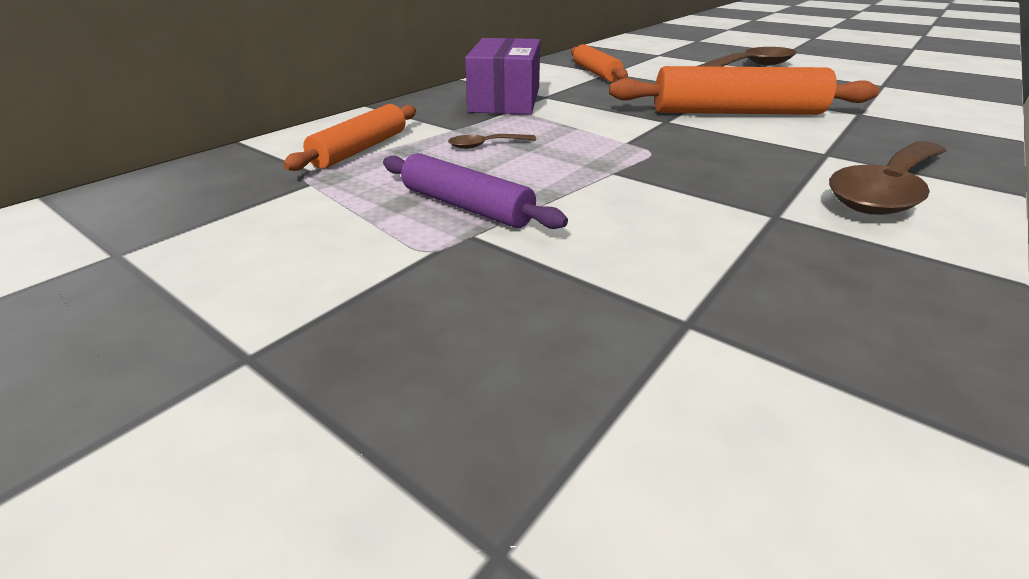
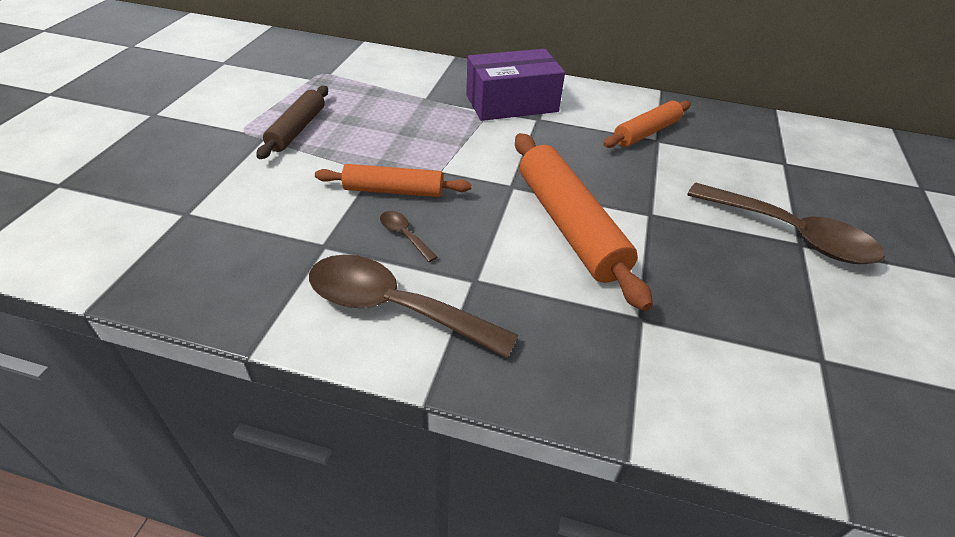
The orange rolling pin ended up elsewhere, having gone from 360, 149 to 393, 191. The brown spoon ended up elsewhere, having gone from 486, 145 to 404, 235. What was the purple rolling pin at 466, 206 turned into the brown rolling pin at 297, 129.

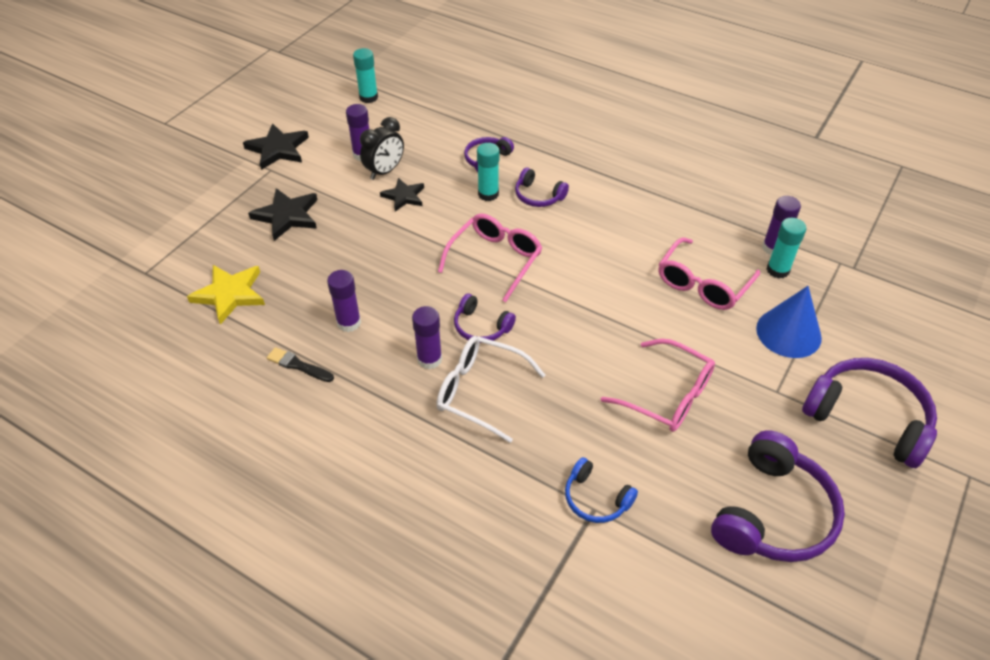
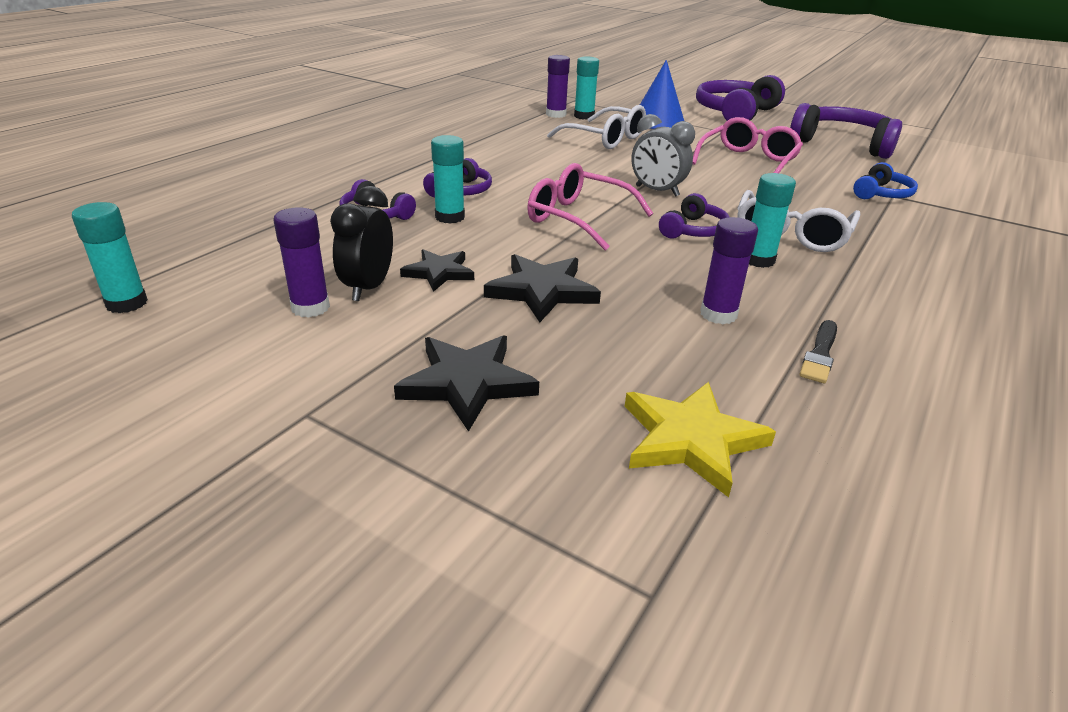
The black clock at 384, 171 ended up facing another way, 120 degrees counterclockwise from before. The black star ended up elsewhere, having gone from 278, 149 to 542, 291. What was the pink glasses at 703, 283 turned into the white glasses at 604, 139. What was the purple glue stick at 429, 359 turned into the turquoise glue stick at 758, 260. The second view gained the grey clock at 657, 191.

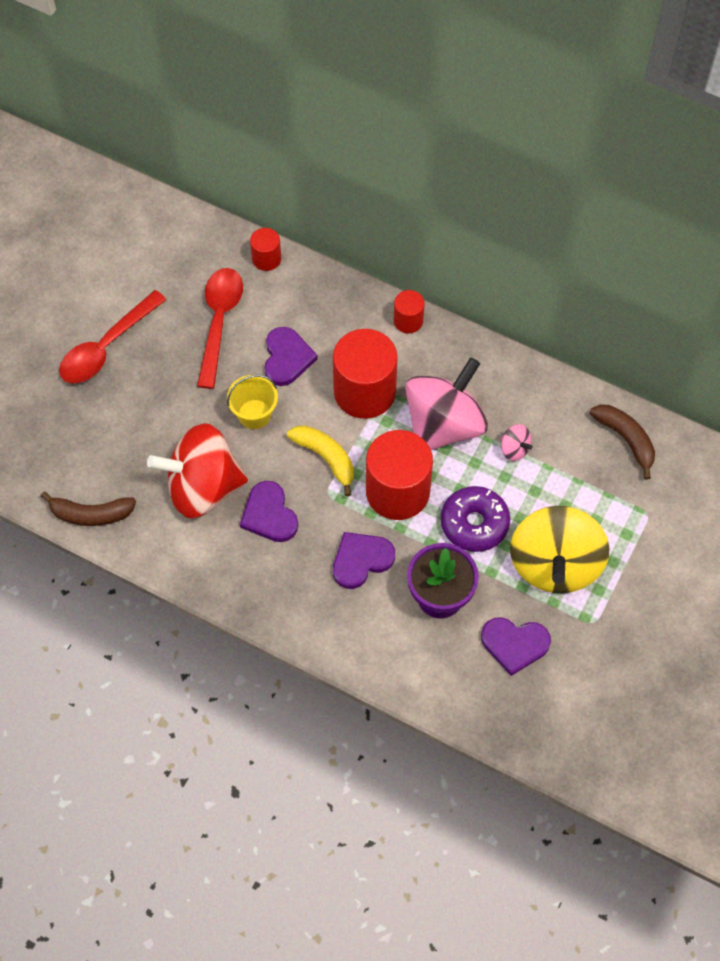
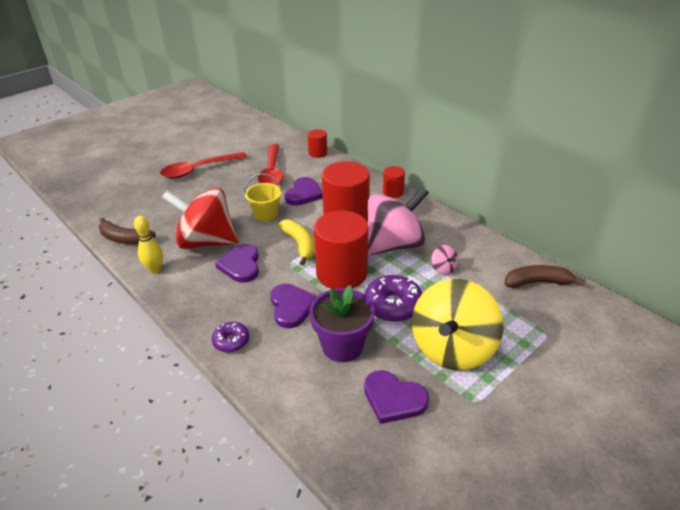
The red spoon at 219, 322 ended up facing another way, 150 degrees clockwise from before. The brown banana at 626, 439 ended up facing another way, 75 degrees counterclockwise from before. The purple heart at 361, 560 ended up facing another way, 90 degrees clockwise from before. The second view gained the yellow bowling pin at 155, 269. The second view gained the purple donut at 231, 341.

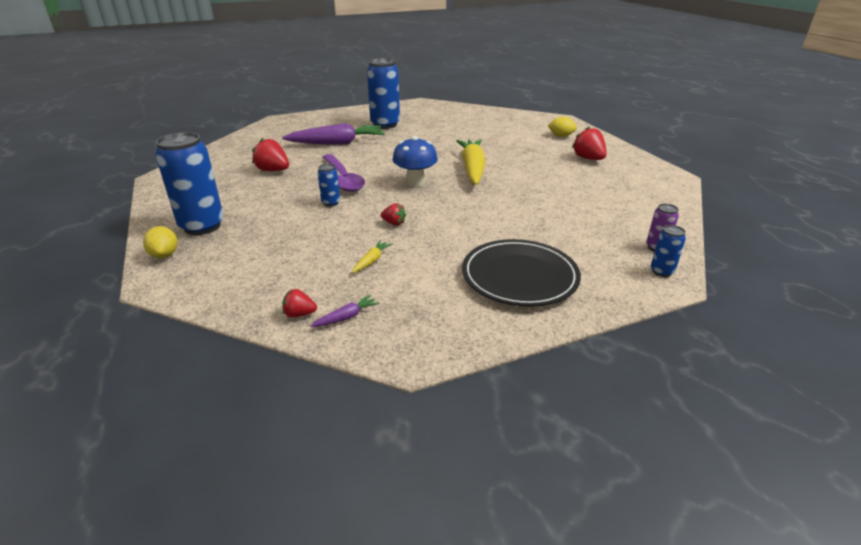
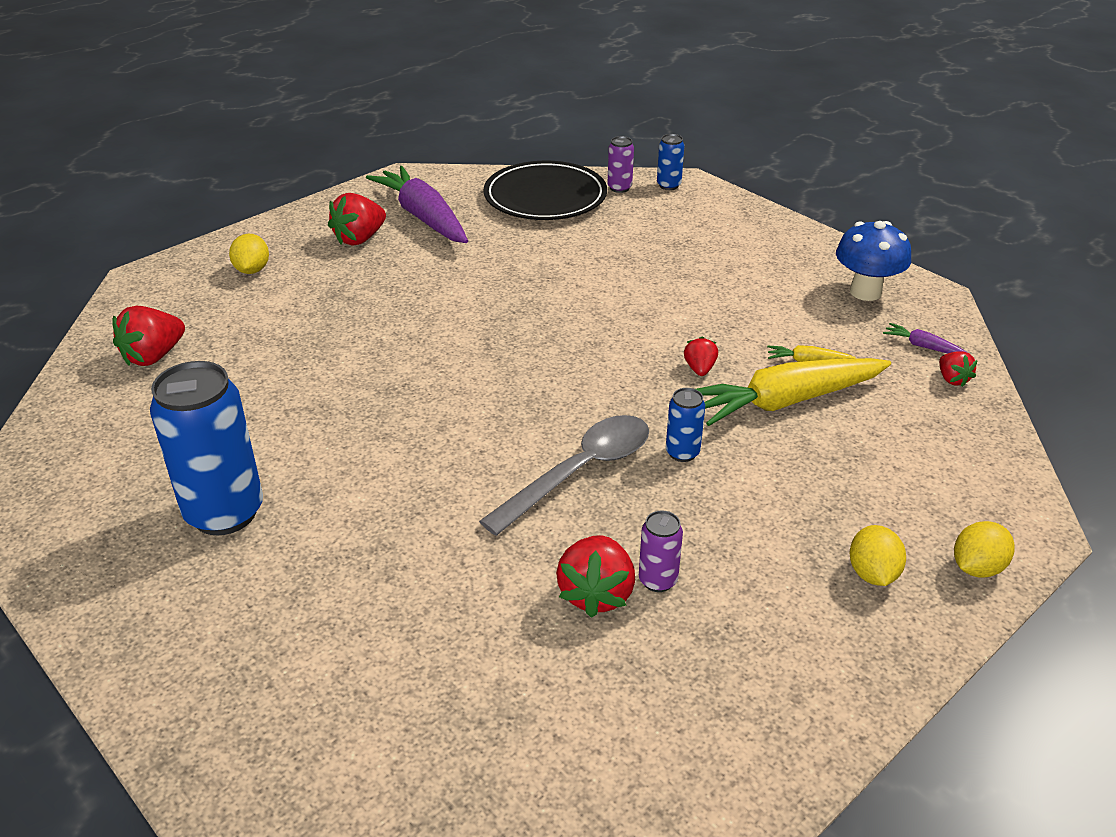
The purple carrot ended up elsewhere, having gone from 337, 143 to 423, 217. Where the blue can stood at 202, 226, the yellow lemon came to stand at 872, 573. The blue mushroom ended up elsewhere, having gone from 415, 183 to 865, 292. The yellow carrot ended up elsewhere, having gone from 472, 168 to 785, 401. What was the purple spoon at 343, 179 turned into the grey spoon at 579, 472. The black plate ended up elsewhere, having gone from 519, 276 to 545, 197. The second view gained the red strawberry at 154, 356. The second view gained the purple can at 658, 580.

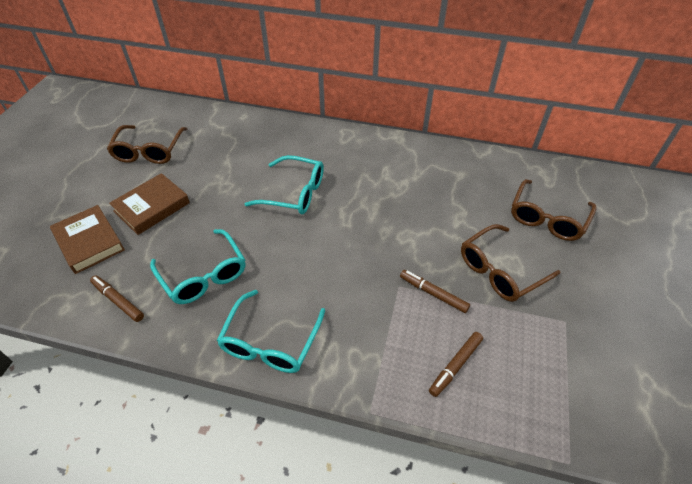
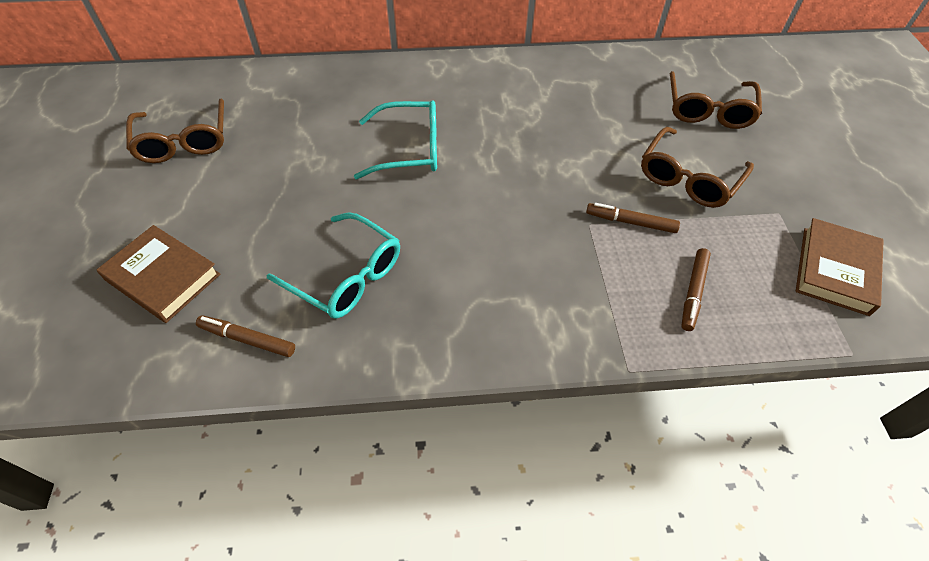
The brown book ended up elsewhere, having gone from 152, 207 to 835, 270. The second view lost the turquoise glasses at 270, 343.

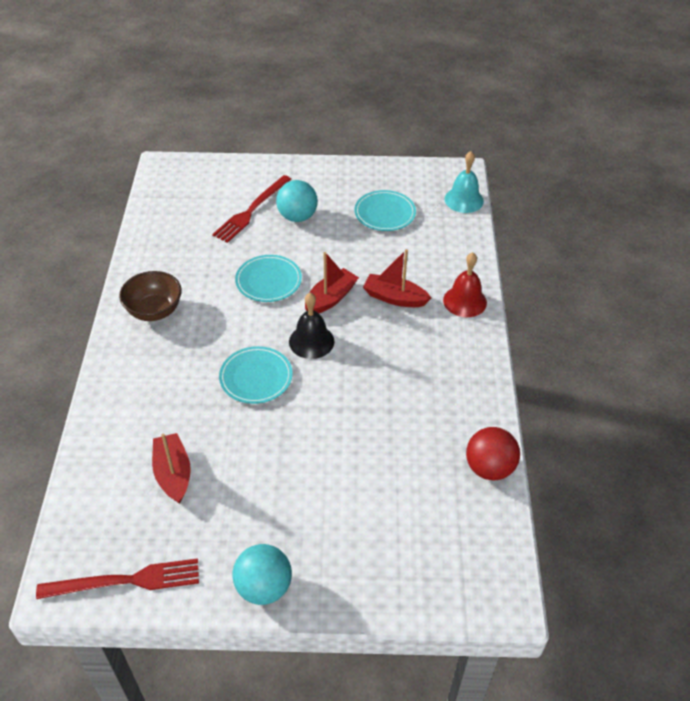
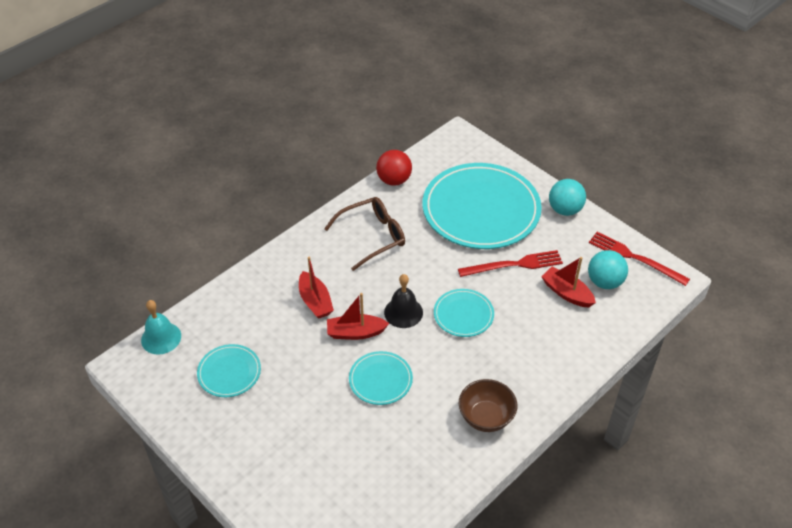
The red fork ended up elsewhere, having gone from 251, 210 to 514, 265. The turquoise ball ended up elsewhere, having gone from 297, 217 to 604, 282. The second view lost the red bell at 465, 301. The red boat at 173, 473 ended up facing another way, 105 degrees clockwise from before. The second view gained the turquoise plate at 481, 209. The second view gained the brown glasses at 372, 236.

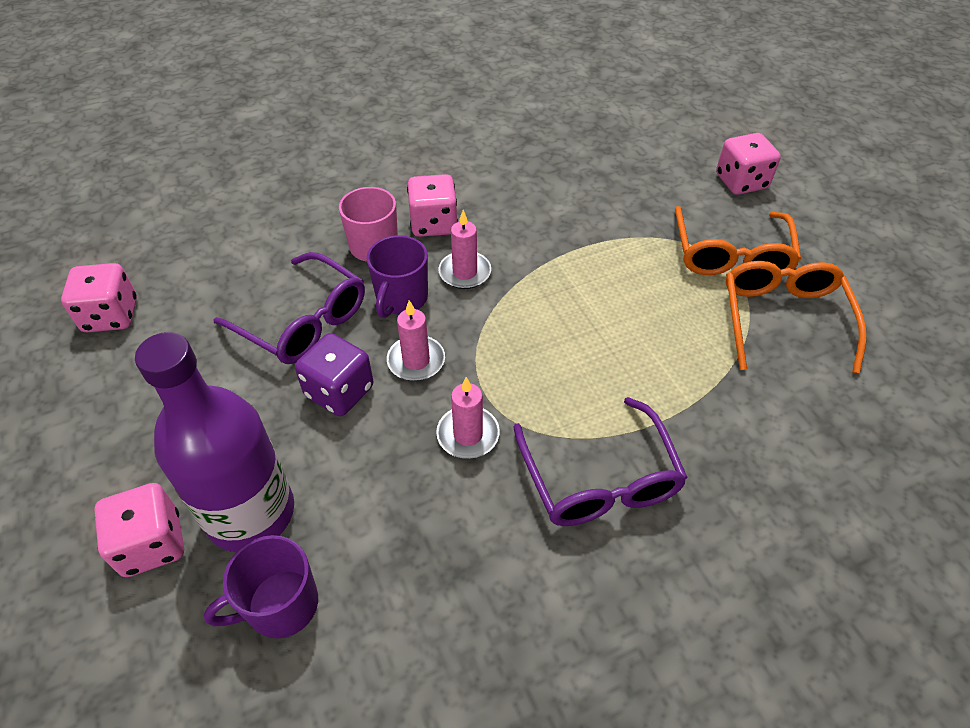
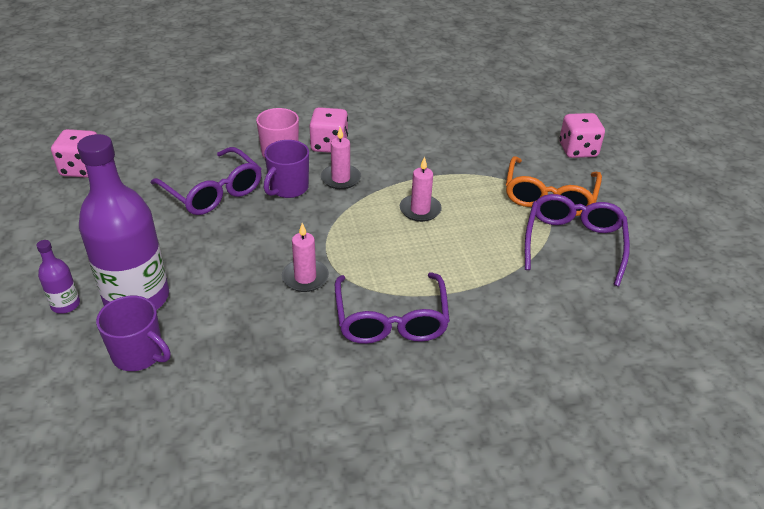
What was the orange glasses at 783, 319 turned into the purple glasses at 573, 243. The pink candle ended up elsewhere, having gone from 416, 361 to 420, 210. The second view lost the purple dice at 339, 391. Where the pink dice stood at 152, 544, the purple bottle came to stand at 65, 305. The purple mug at 281, 605 ended up facing another way, 135 degrees counterclockwise from before.

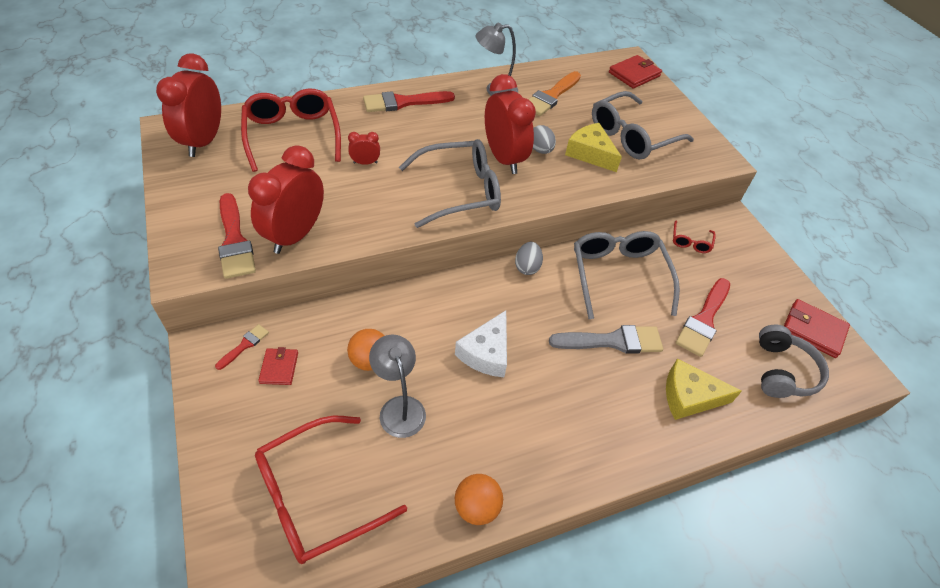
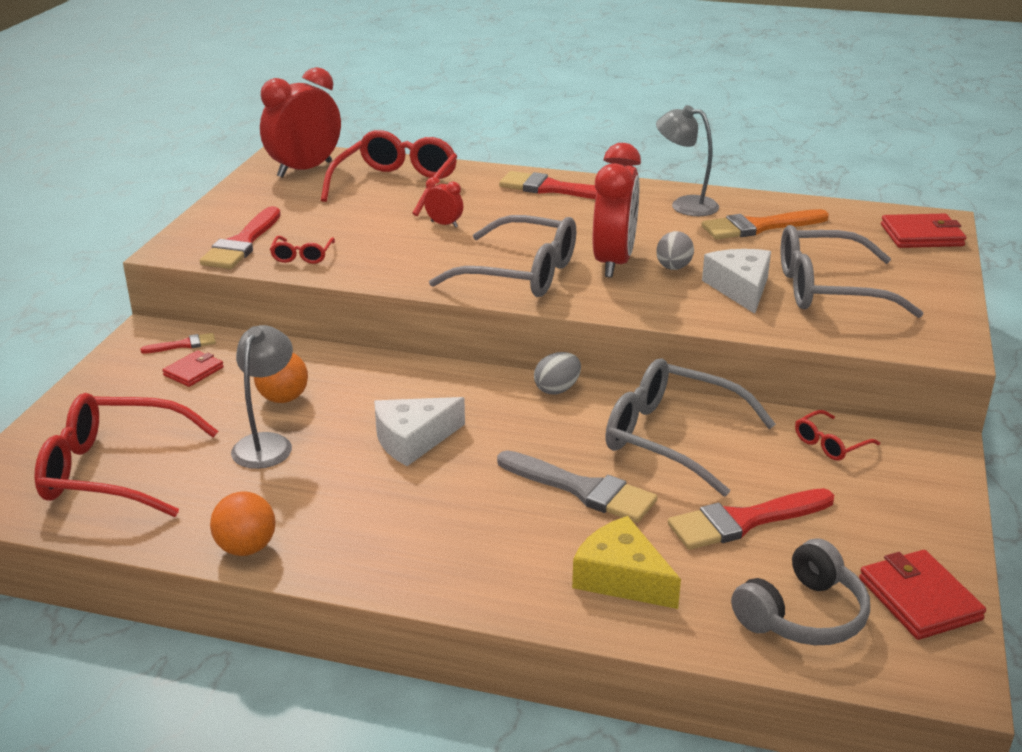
What was the yellow cheese at 590, 153 turned into the white cheese at 740, 288. Where the red clock stood at 295, 235, the red glasses came to stand at 302, 256. The grey glasses at 618, 276 ended up facing another way, 90 degrees counterclockwise from before.

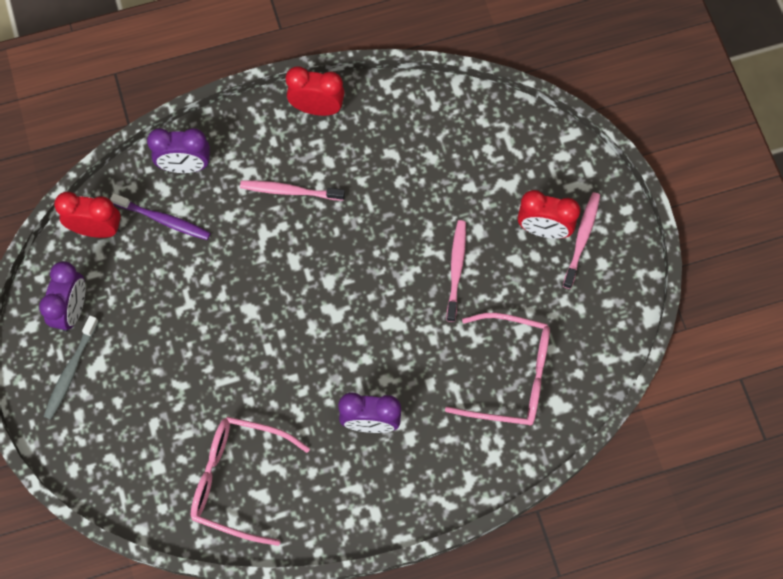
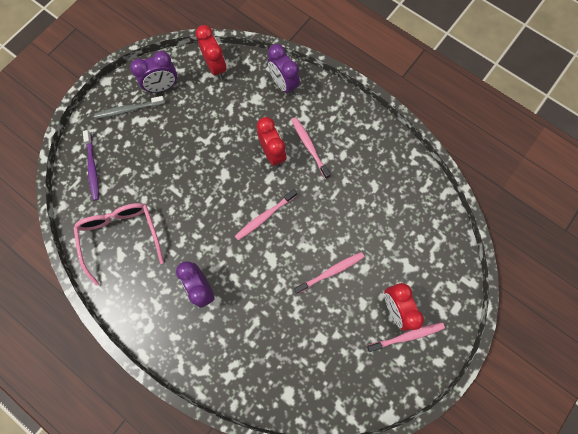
The red clock ended up elsewhere, having gone from 317, 108 to 272, 153. The purple toothbrush ended up elsewhere, having gone from 163, 220 to 92, 168. The second view lost the pink glasses at 509, 375. The second view gained the pink toothbrush at 264, 217.

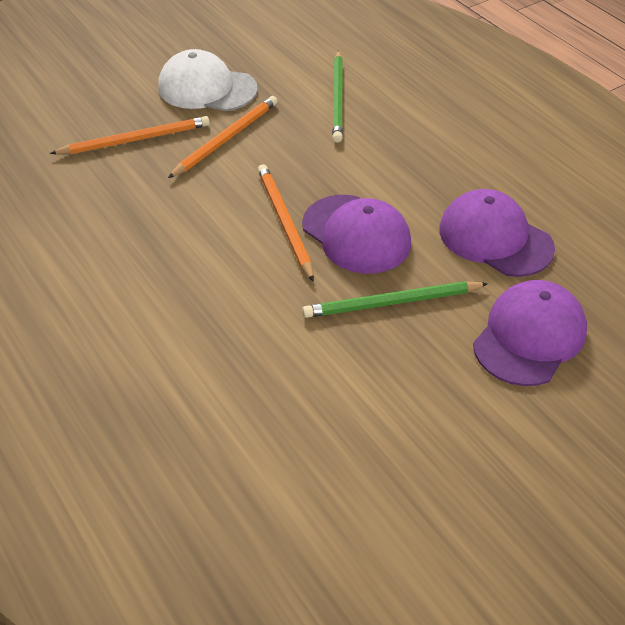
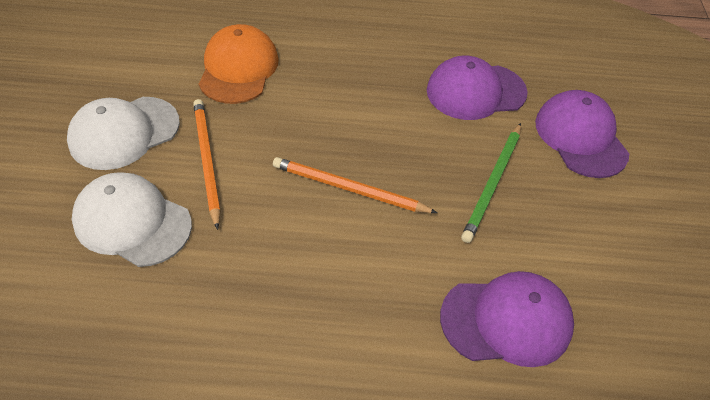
Where the green pencil stood at 338, 98, the orange cap came to stand at 238, 68. Where the orange pencil stood at 135, 140, the white cap came to stand at 132, 222. The purple cap ended up elsewhere, having gone from 356, 234 to 506, 320.

